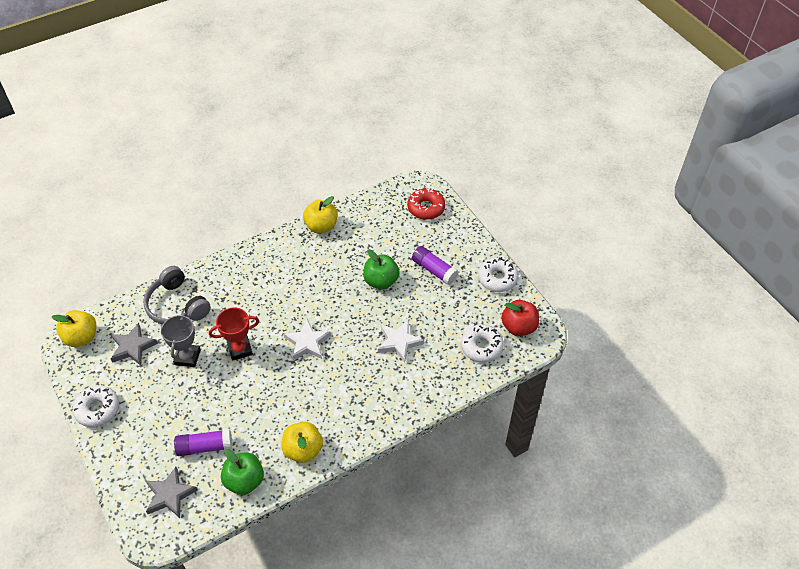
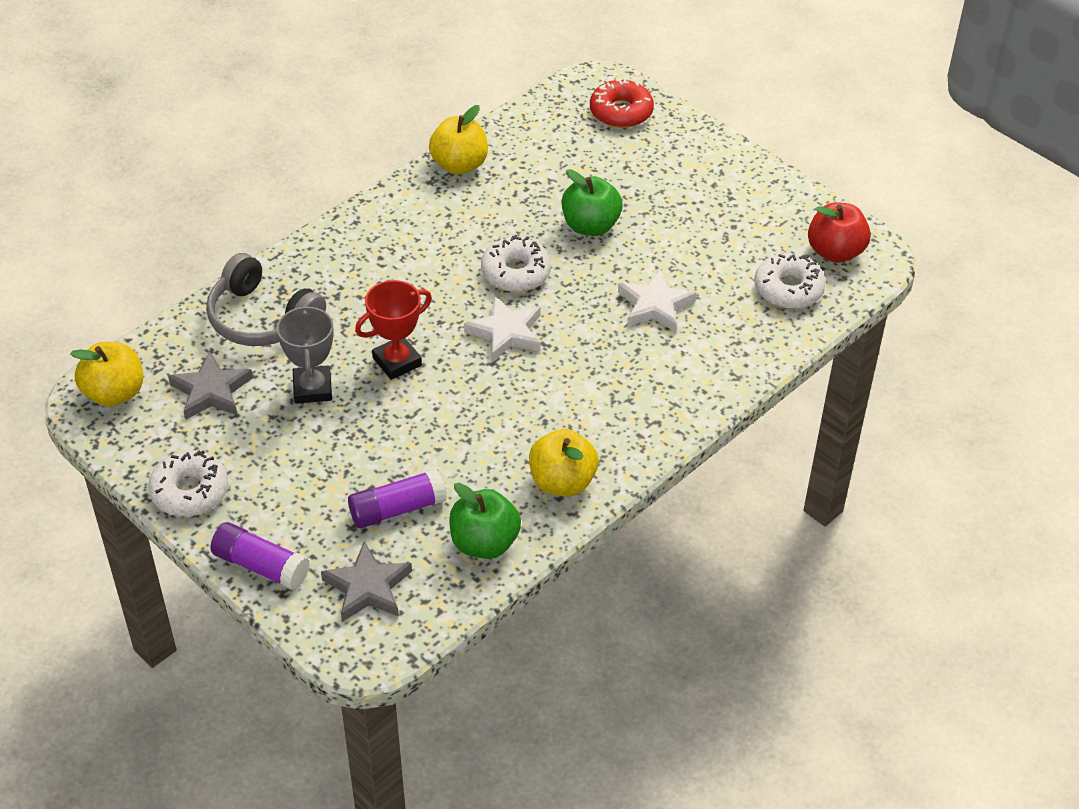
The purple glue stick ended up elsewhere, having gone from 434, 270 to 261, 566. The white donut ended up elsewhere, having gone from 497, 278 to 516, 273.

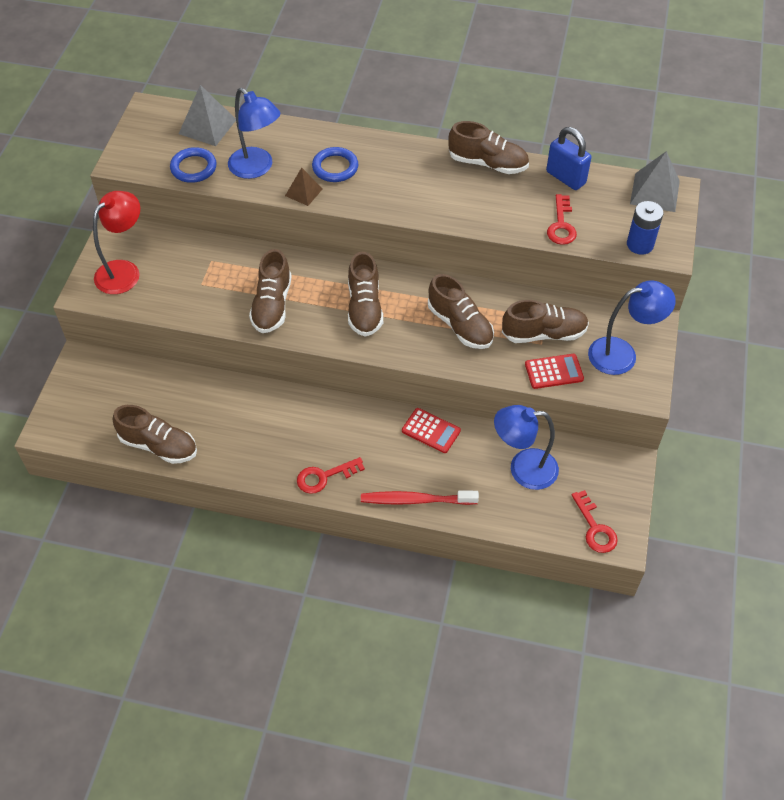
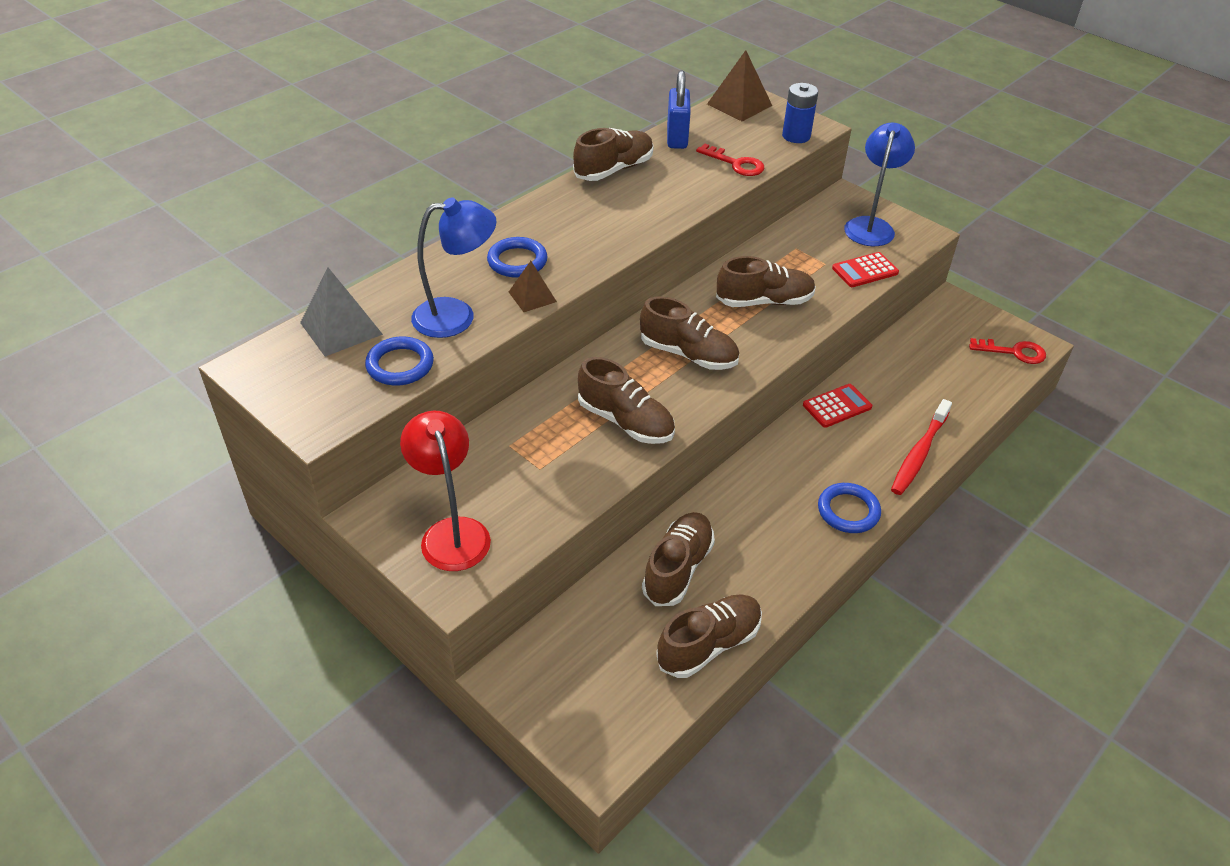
The blue padlock at 565, 178 ended up facing another way, 75 degrees counterclockwise from before. What was the grey pyramid at 654, 192 turned into the brown pyramid at 739, 105. The brown shoe ended up elsewhere, having gone from 544, 333 to 678, 568. The red calculator at 554, 372 ended up facing another way, 135 degrees counterclockwise from before. The second view lost the blue lamp at 523, 469. Where the red key stood at 324, 477, the blue ring came to stand at 848, 511.

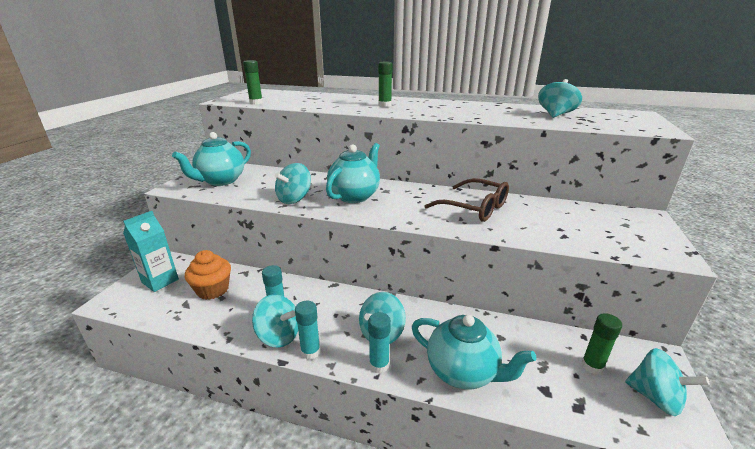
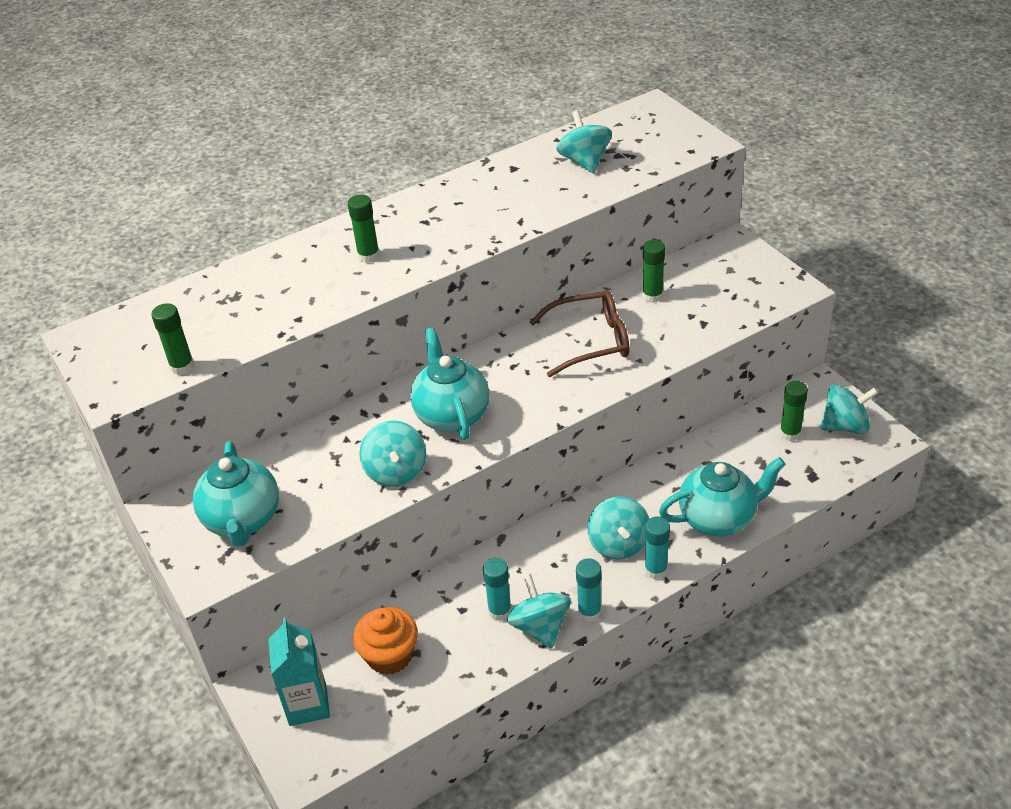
The turquoise spinning top at 279, 336 ended up facing another way, 90 degrees counterclockwise from before. The second view gained the green glue stick at 652, 296.

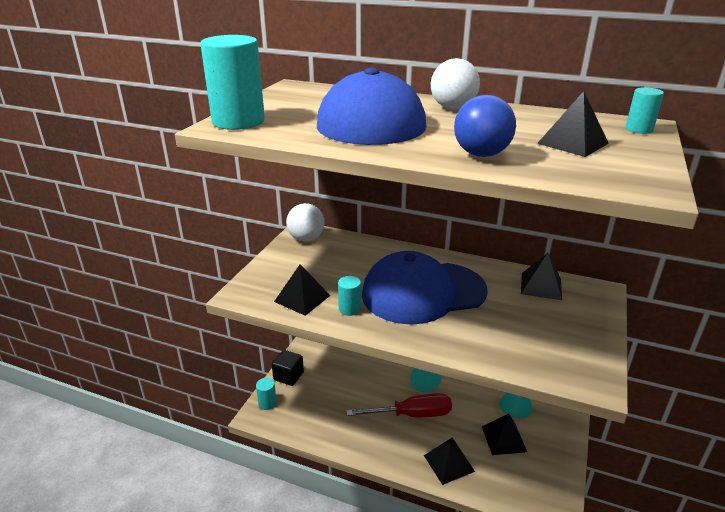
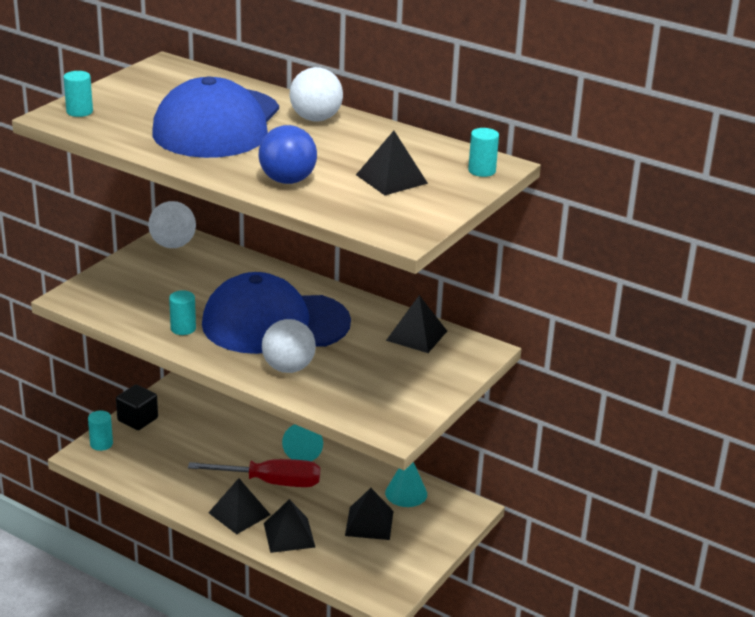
The size of the turquoise cylinder at 238, 121 changed by a factor of 0.48. The black pyramid ended up elsewhere, having gone from 302, 298 to 239, 513. The second view gained the white ball at 288, 368.

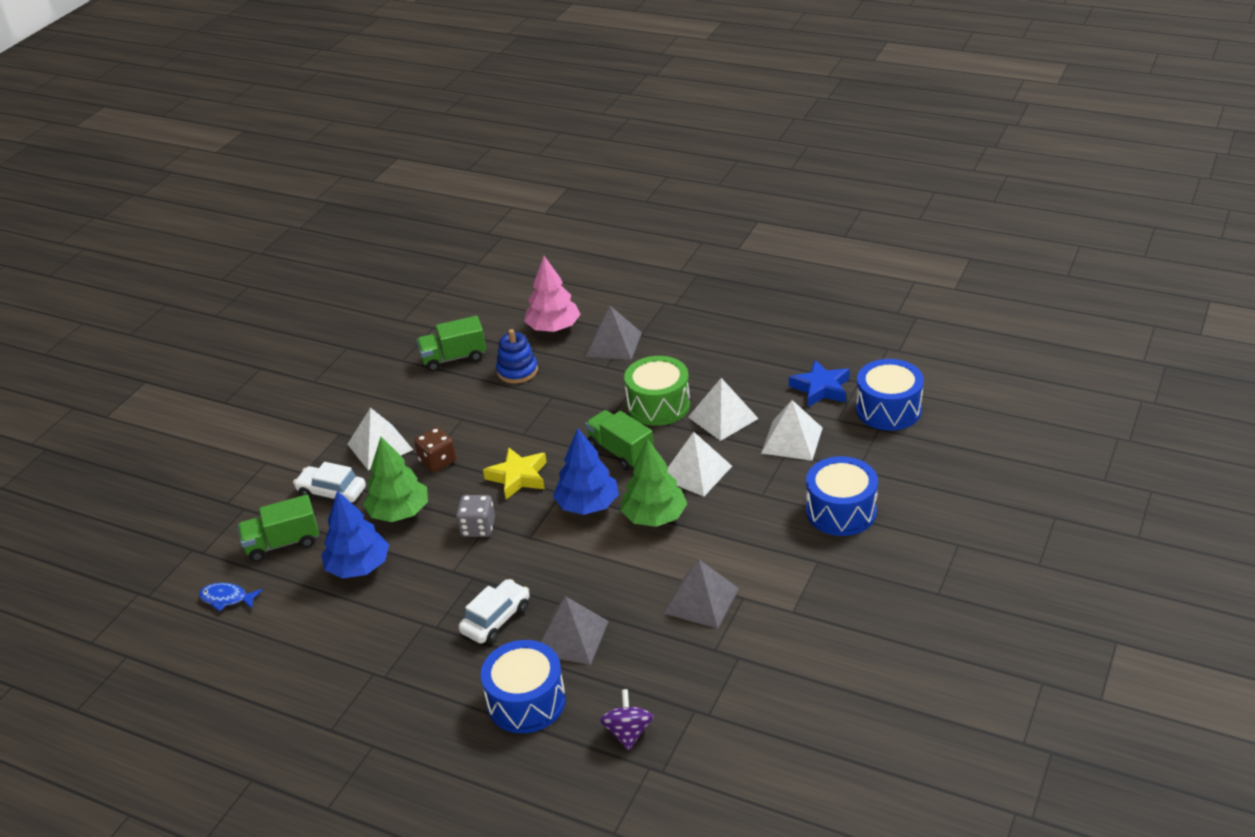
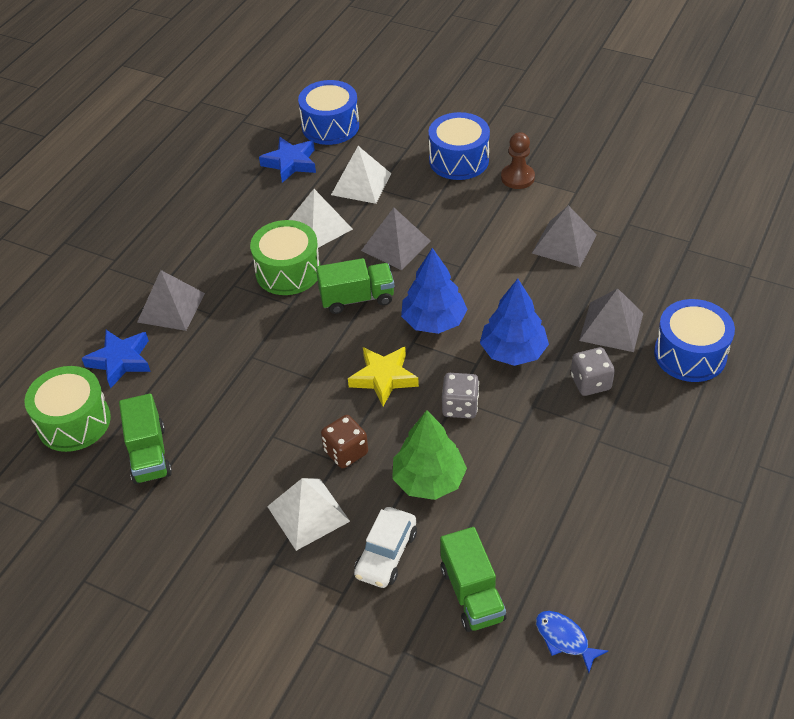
Where the pink tree stood at 553, 328, the blue star came to stand at 120, 361. The second view lost the blue stacking toy at 517, 371. The green truck at 621, 452 ended up facing another way, 150 degrees counterclockwise from before. What was the white pyramid at 696, 472 turned into the grey pyramid at 395, 245. The second view lost the green tree at 654, 517. The blue tree ended up elsewhere, having gone from 358, 567 to 513, 351. Where the white car stood at 496, 619, the grey dice came to stand at 590, 382. The blue fish at 227, 598 ended up facing another way, 120 degrees clockwise from before. The second view lost the purple spinning top at 628, 732. The second view gained the brown pawn at 517, 178. The second view gained the green drum at 74, 422.

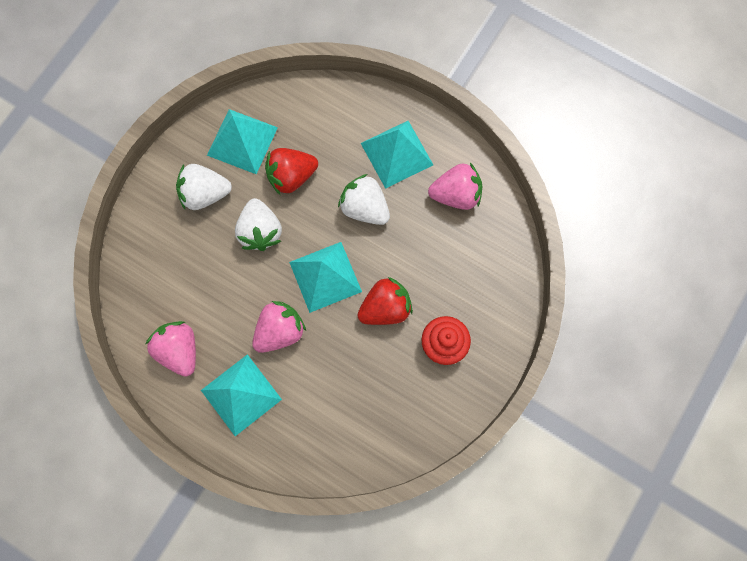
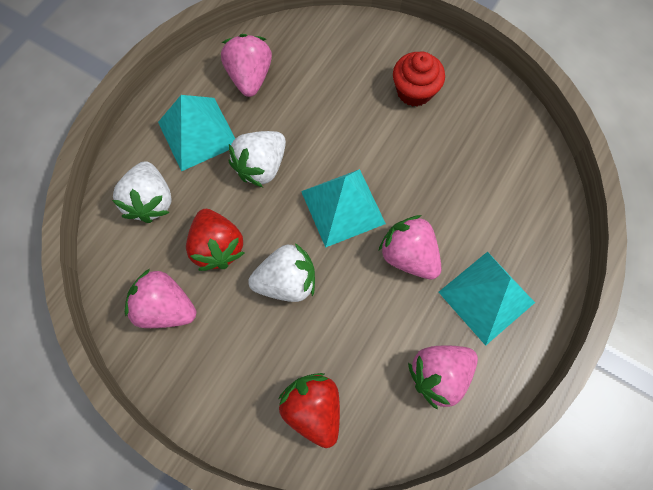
Where the turquoise pyramid stood at 242, 141, the pink strawberry came to stand at 166, 307. The white strawberry ended up elsewhere, having gone from 205, 194 to 151, 201. The red strawberry ended up elsewhere, having gone from 385, 308 to 313, 409.

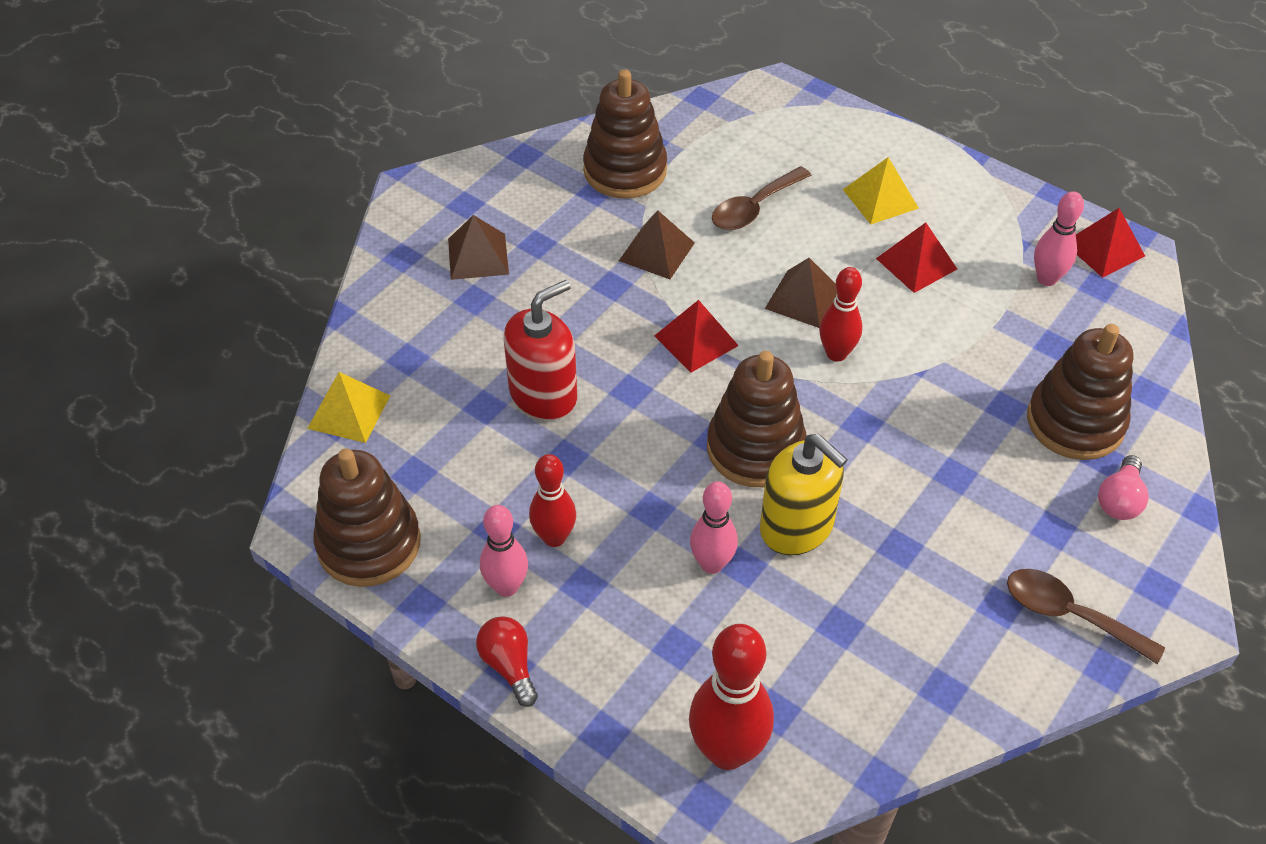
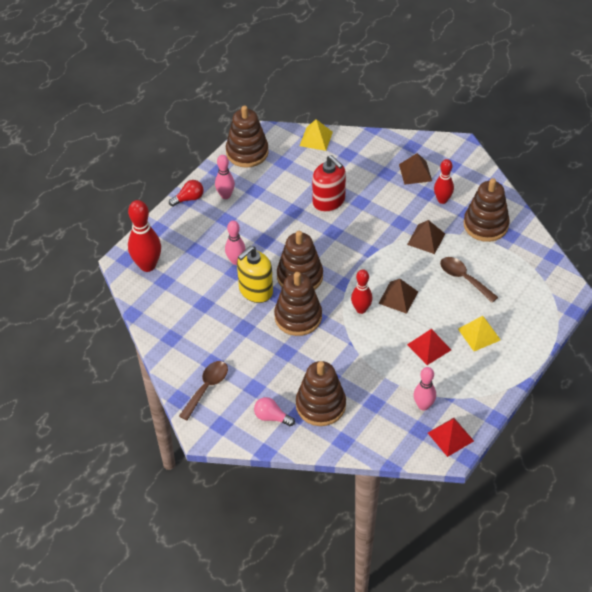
The second view lost the red pyramid at 696, 340. The red bowling pin ended up elsewhere, having gone from 554, 537 to 442, 200. The second view gained the brown stacking toy at 298, 317.

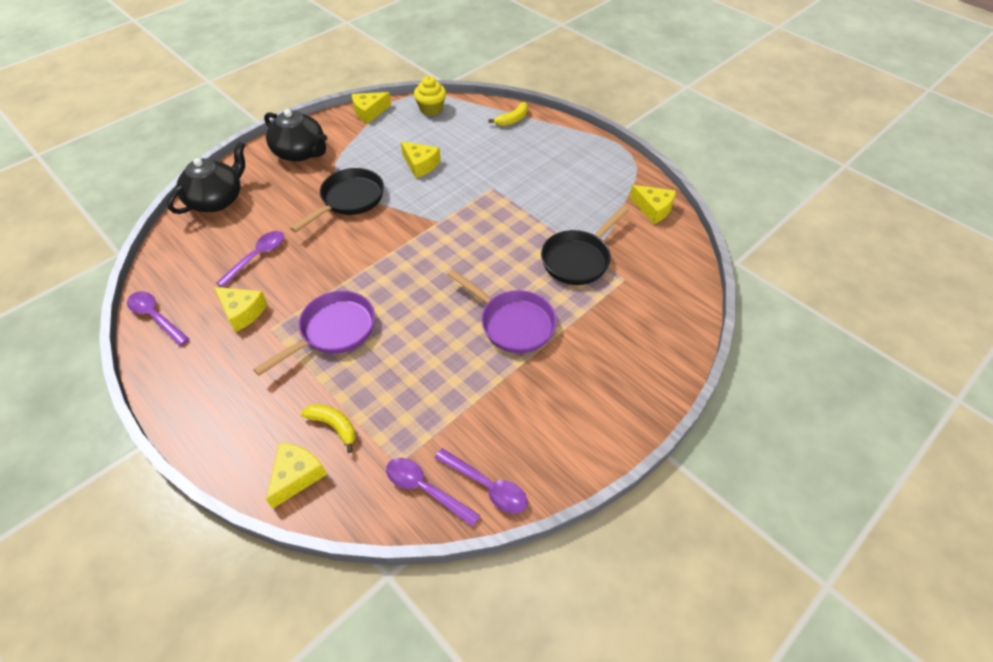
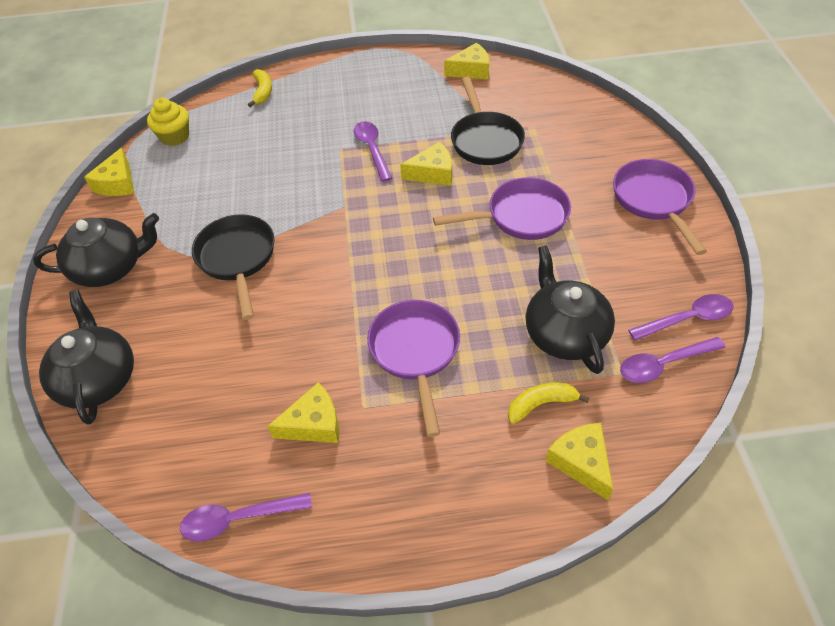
The yellow cheese ended up elsewhere, having gone from 420, 165 to 433, 173. The purple spoon ended up elsewhere, having gone from 257, 257 to 372, 149. The second view gained the purple pan at 654, 201. The second view gained the black teapot at 564, 333.

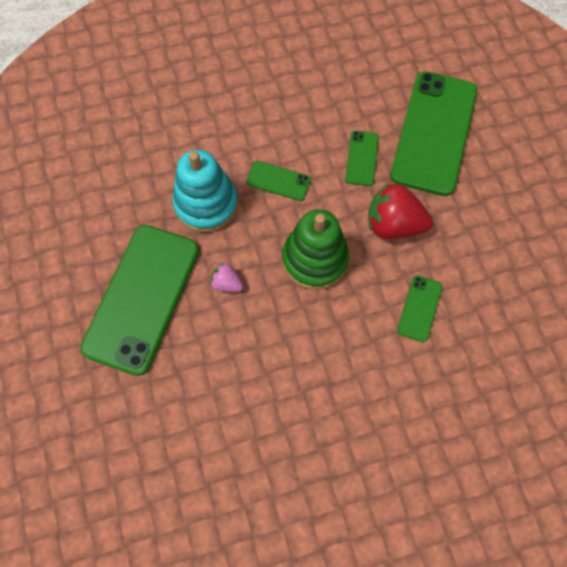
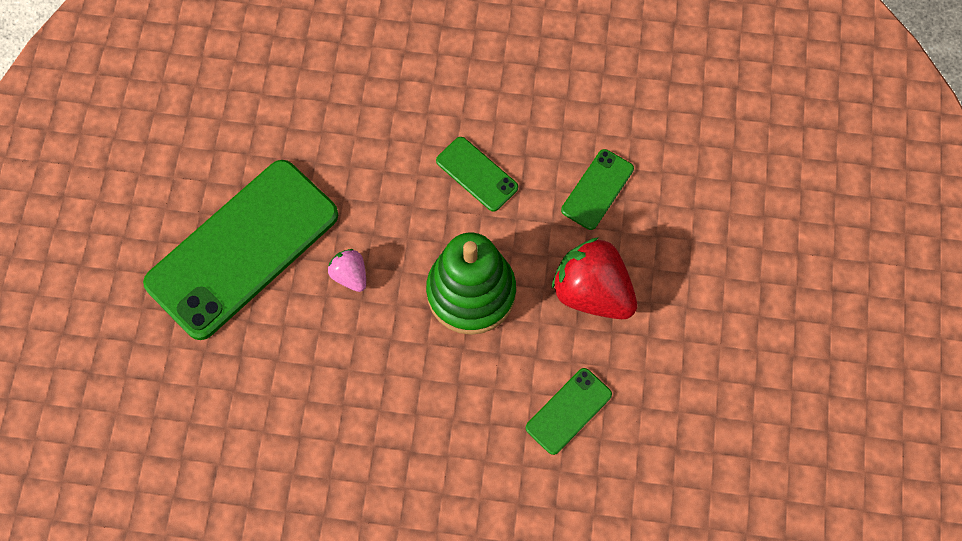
The second view lost the green phone at 434, 133. The second view lost the turquoise stacking toy at 206, 204.

